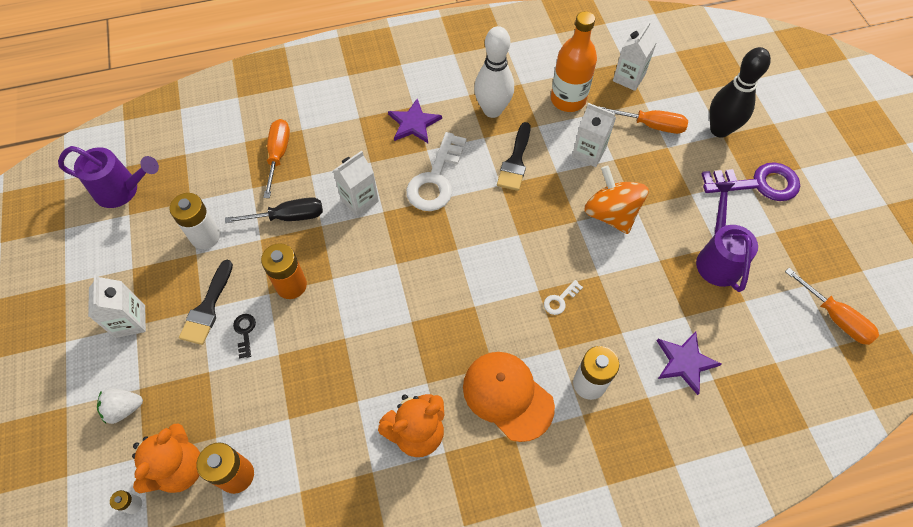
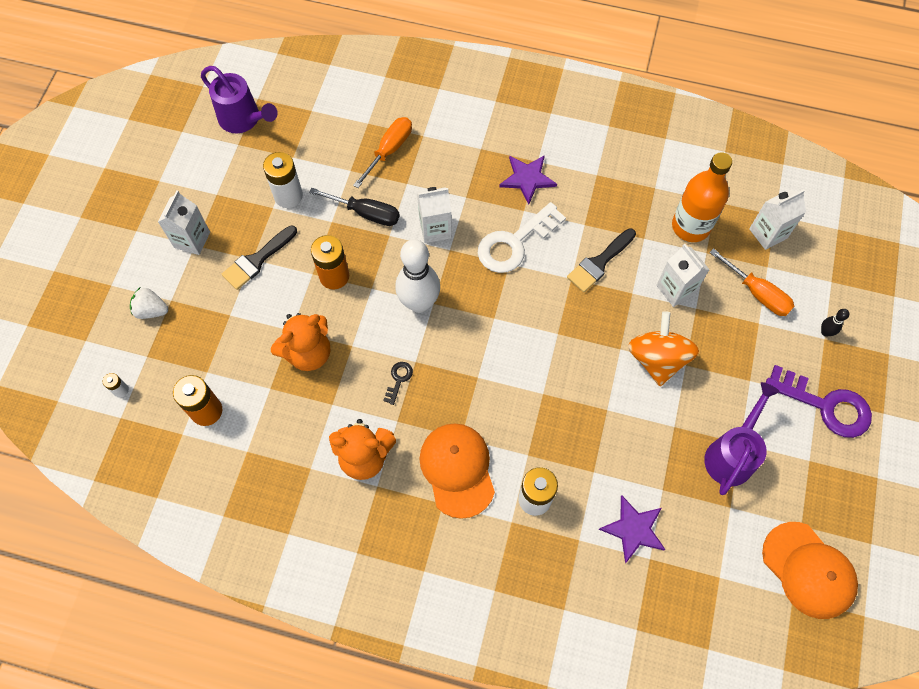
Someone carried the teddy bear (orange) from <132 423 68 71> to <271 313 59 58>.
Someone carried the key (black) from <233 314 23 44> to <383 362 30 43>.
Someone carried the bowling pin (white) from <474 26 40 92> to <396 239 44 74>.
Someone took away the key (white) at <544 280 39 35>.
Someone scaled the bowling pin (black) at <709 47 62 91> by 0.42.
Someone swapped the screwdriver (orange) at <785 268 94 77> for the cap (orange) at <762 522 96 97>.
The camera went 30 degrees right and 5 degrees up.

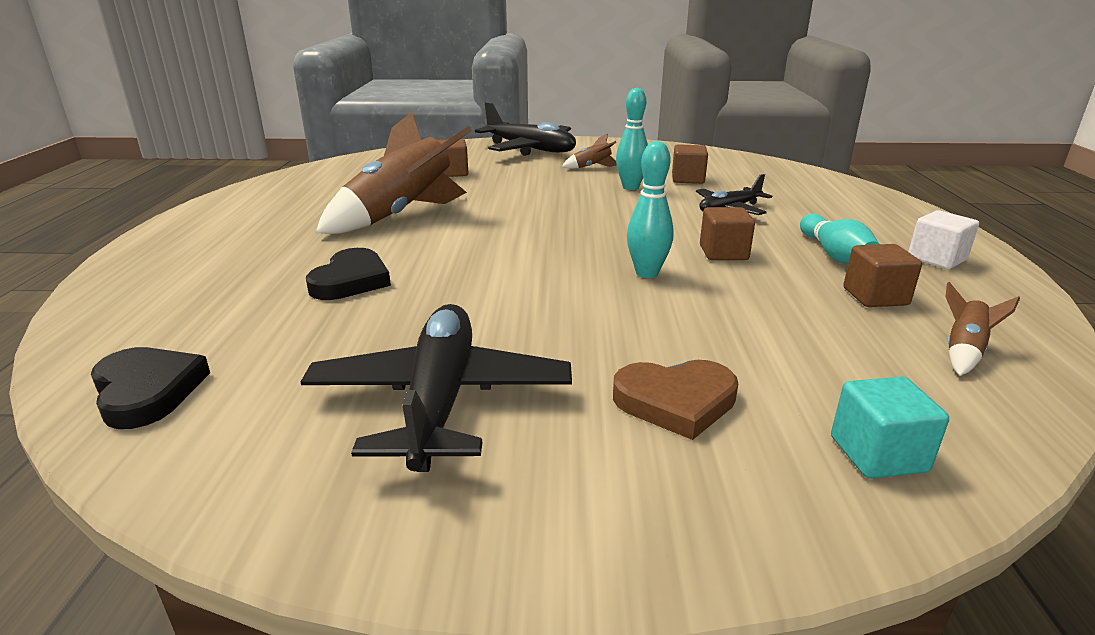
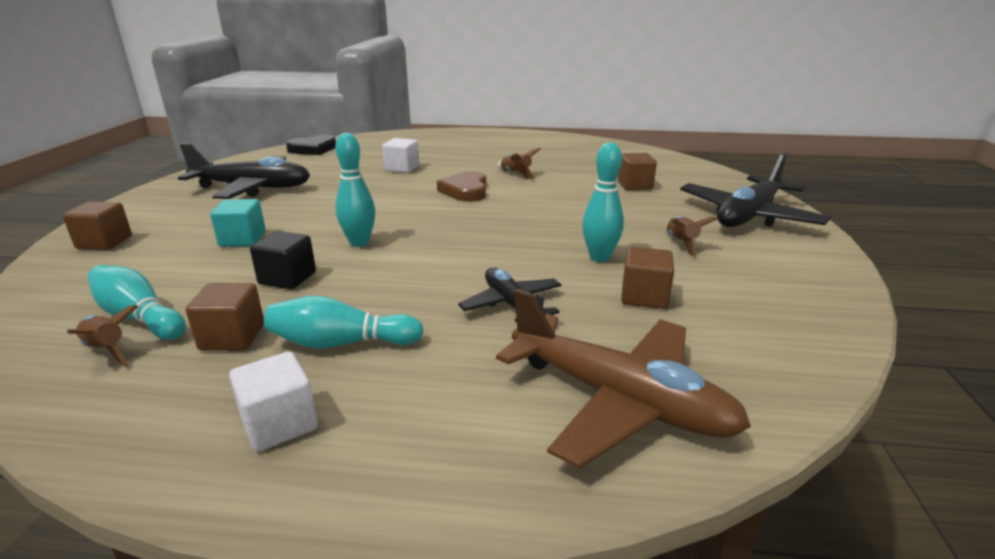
Someone swapped the heart (black) at <306 248 85 52> for the cube (white) at <382 138 37 35>.
Someone scaled the rocket (brown) at <316 112 156 122> by 0.42.
Someone carried the heart (brown) from <613 360 125 80> to <437 171 49 31>.
Someone carried the cube (brown) from <700 207 55 53> to <63 201 69 49>.
Someone carried the cube (turquoise) from <831 376 118 102> to <210 199 56 48>.
Someone put down the bowling pin (turquoise) at <88 265 98 75>.
Someone put down the cube (black) at <250 231 66 59>.
Someone put down the plane (brown) at <496 288 255 180>.
The camera went 95 degrees right and 0 degrees up.

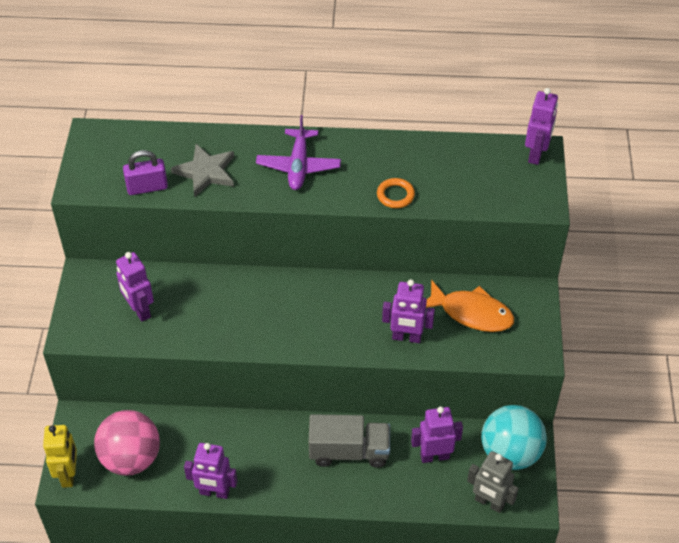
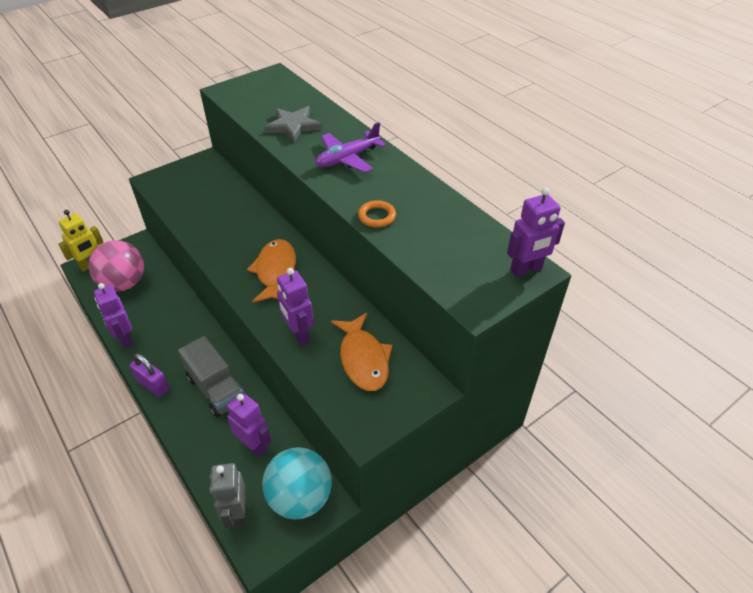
Someone took away the robot (purple) at <116 252 38 70>.
Someone carried the padlock (purple) from <123 150 45 45> to <129 354 40 43>.
Someone put down the fish (orange) at <247 239 49 64>.
The camera went 50 degrees right and 5 degrees down.

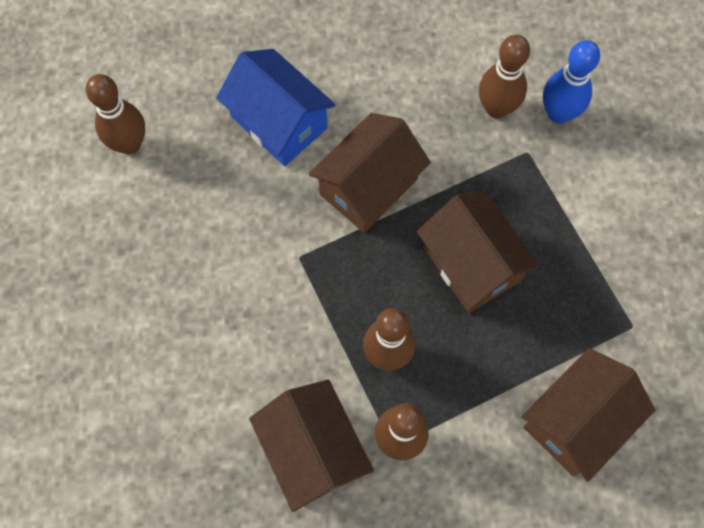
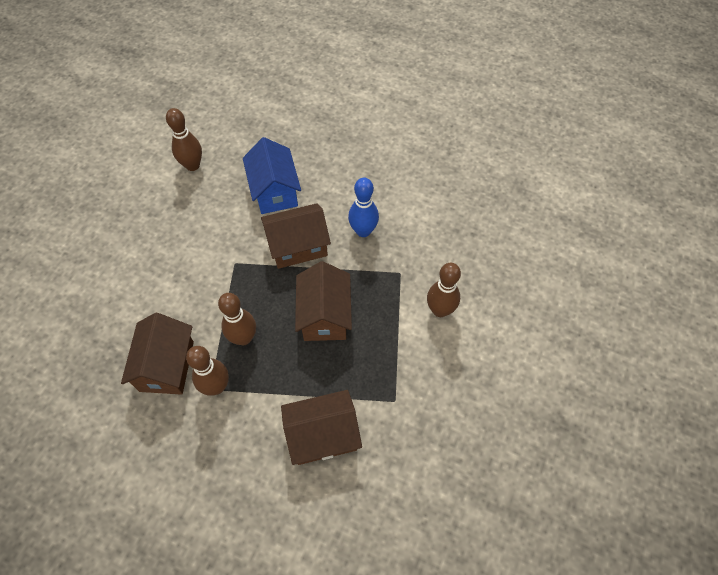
Someone carried the bowling pin (brown) from <479 35 51 83> to <427 263 34 54>.
Someone carried the bowling pin (blue) from <543 40 57 83> to <348 178 31 59>.
The camera went 30 degrees right and 10 degrees down.

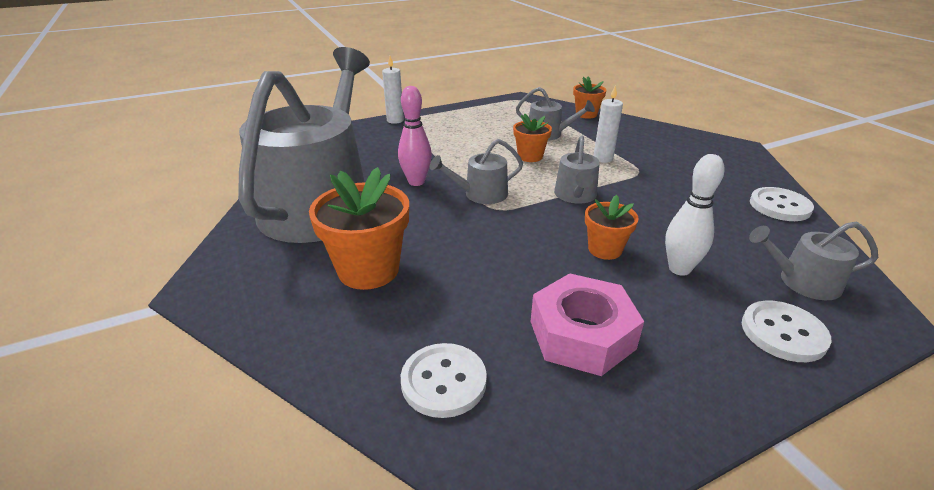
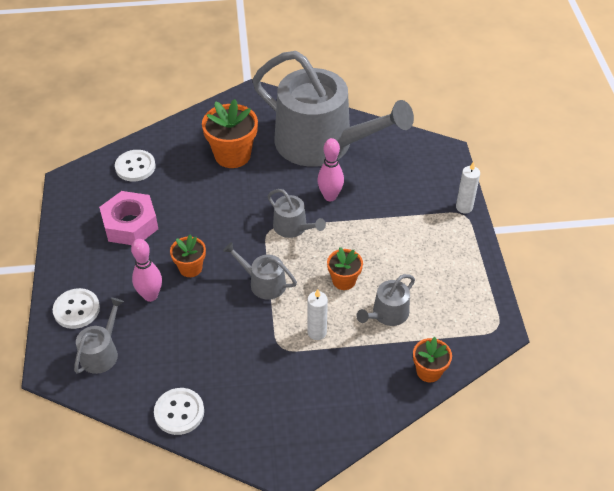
Someone rotated the watering can (grey) at <430 139 93 65> by 135 degrees clockwise.
Someone repainted the bowling pin (white) at <665 154 59 122>, which became the bowling pin (pink) at <131 239 31 63>.
The camera went 110 degrees right and 15 degrees up.

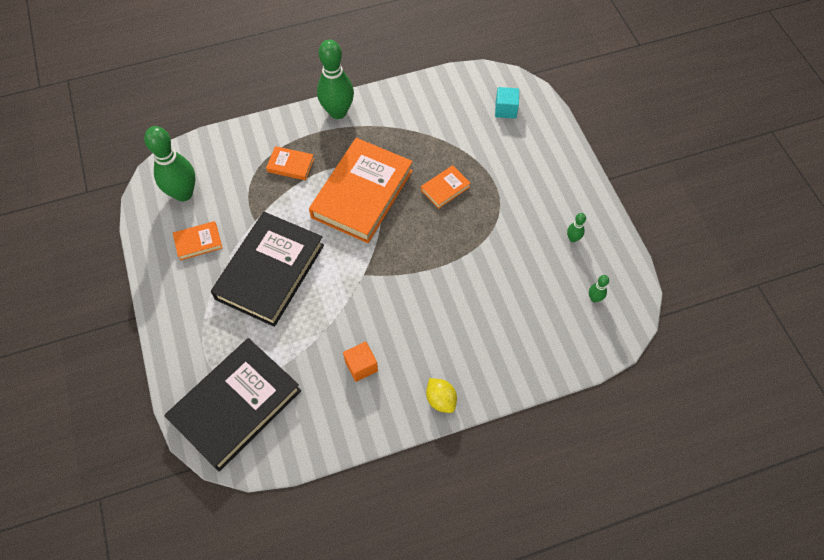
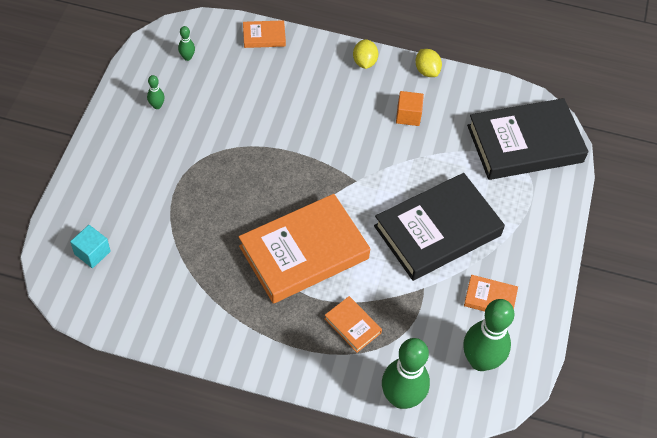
Someone carried the bowling pin (green) from <317 40 37 79> to <382 338 48 71>.
Someone carried the book (orange) from <421 165 49 44> to <243 20 43 28>.
Someone put down the lemon (yellow) at <415 49 27 28>.
The camera went 150 degrees left and 5 degrees down.

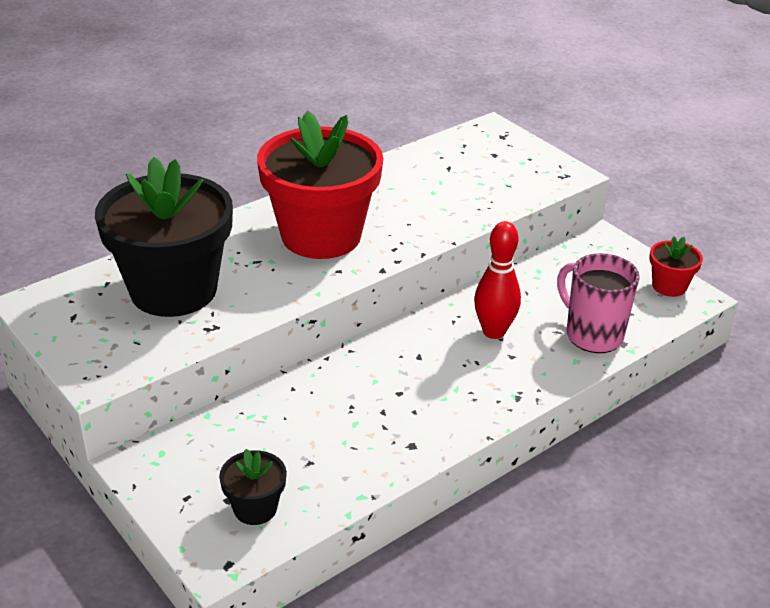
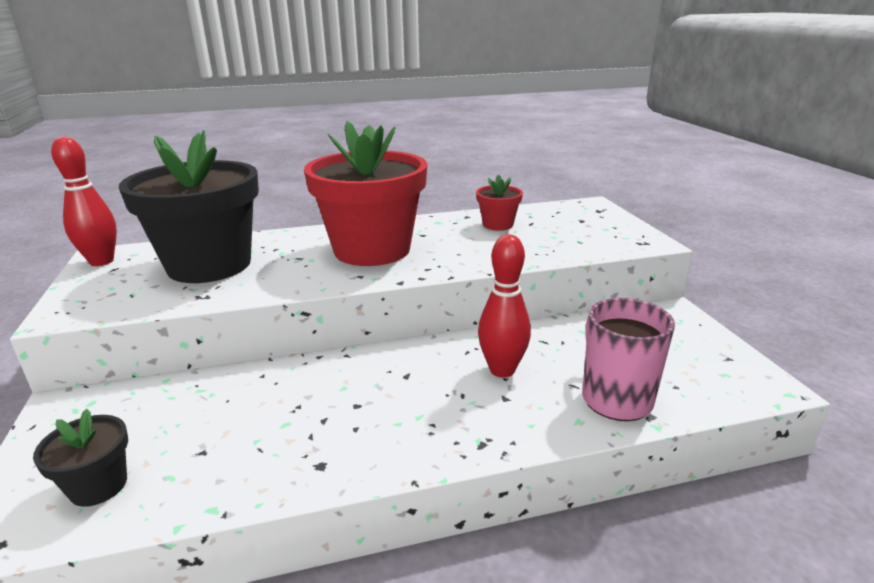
Someone carried the flower pot (red) from <649 237 54 60> to <476 175 47 56>.
Someone put down the bowling pin (red) at <51 136 66 130>.
The camera went 25 degrees right and 10 degrees down.

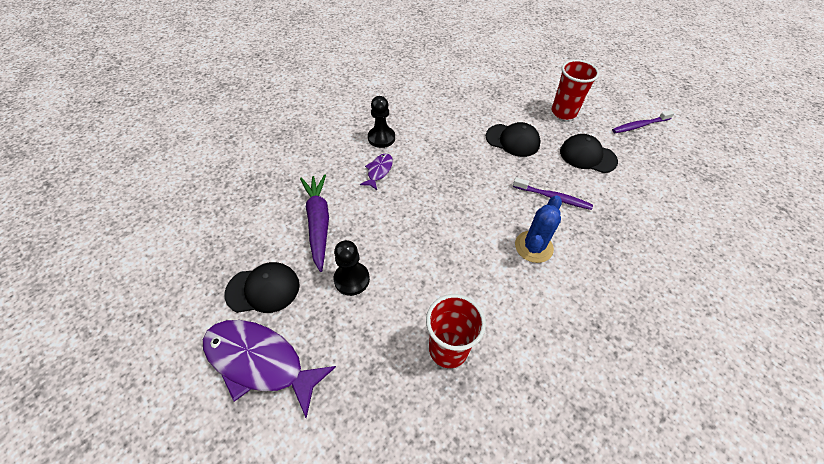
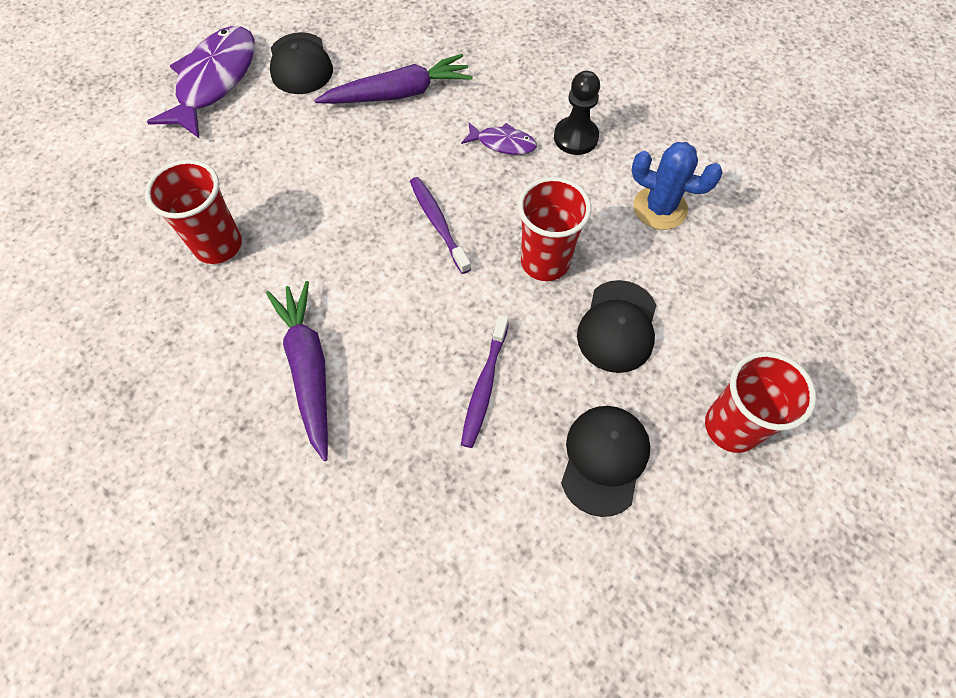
Someone took away the pawn (black) at <334 240 36 56>.
Someone carried the cactus (blue) from <515 195 47 68> to <631 142 92 88>.
Someone carried the toothbrush (purple) from <612 110 63 23> to <410 177 61 97>.
Someone put down the carrot (purple) at <266 281 62 180>.
Someone put down the cup (red) at <518 177 74 104>.
The camera went 85 degrees right and 10 degrees up.

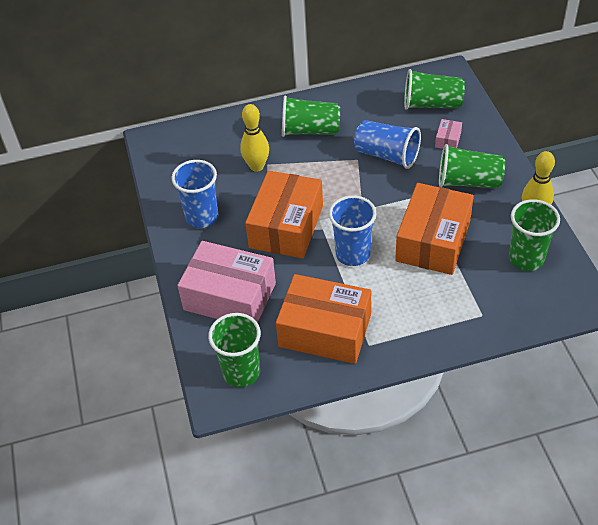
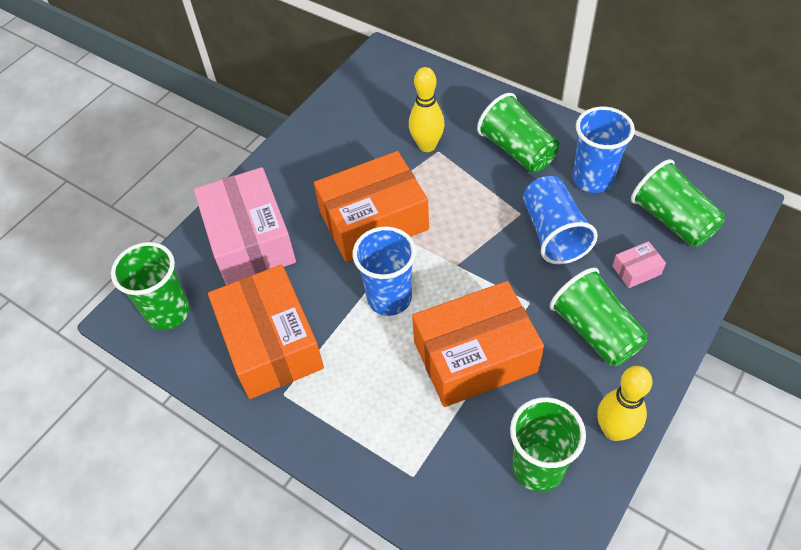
Someone carried the cup (blue) from <171 160 48 68> to <573 107 62 86>.
The camera went 50 degrees right and 5 degrees up.

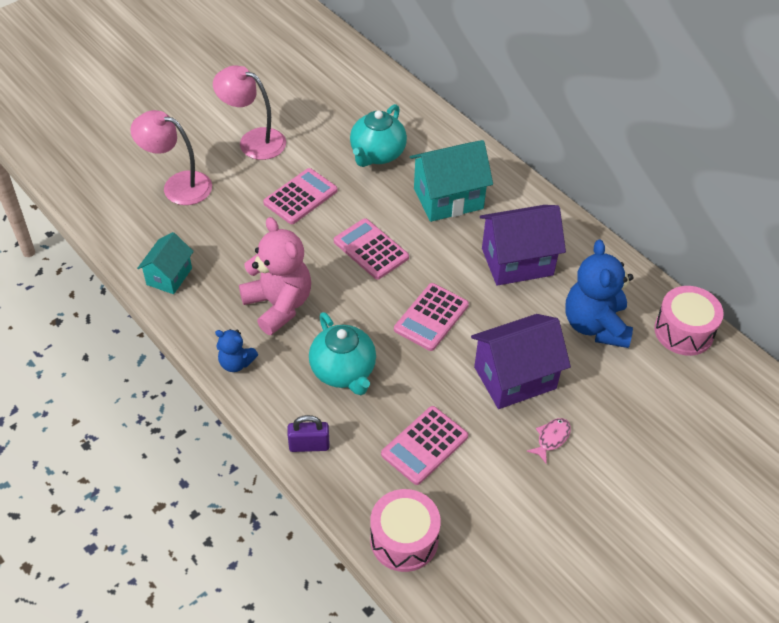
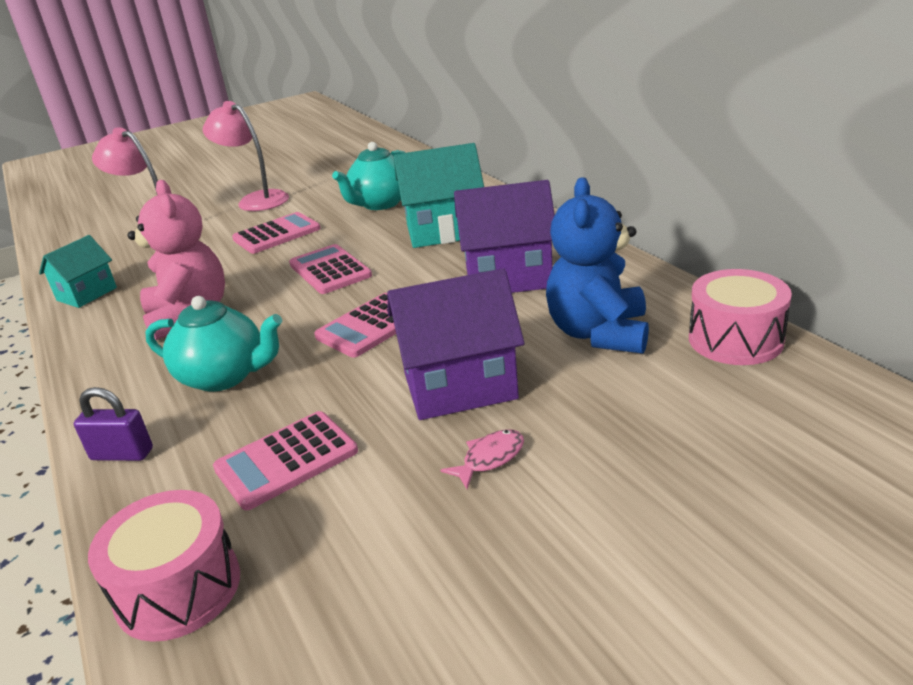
Someone took away the teddy bear (blue) at <215 329 43 43>.
Someone rotated the teapot (turquoise) at <309 312 67 83> by 60 degrees counterclockwise.
The camera went 15 degrees right and 20 degrees down.

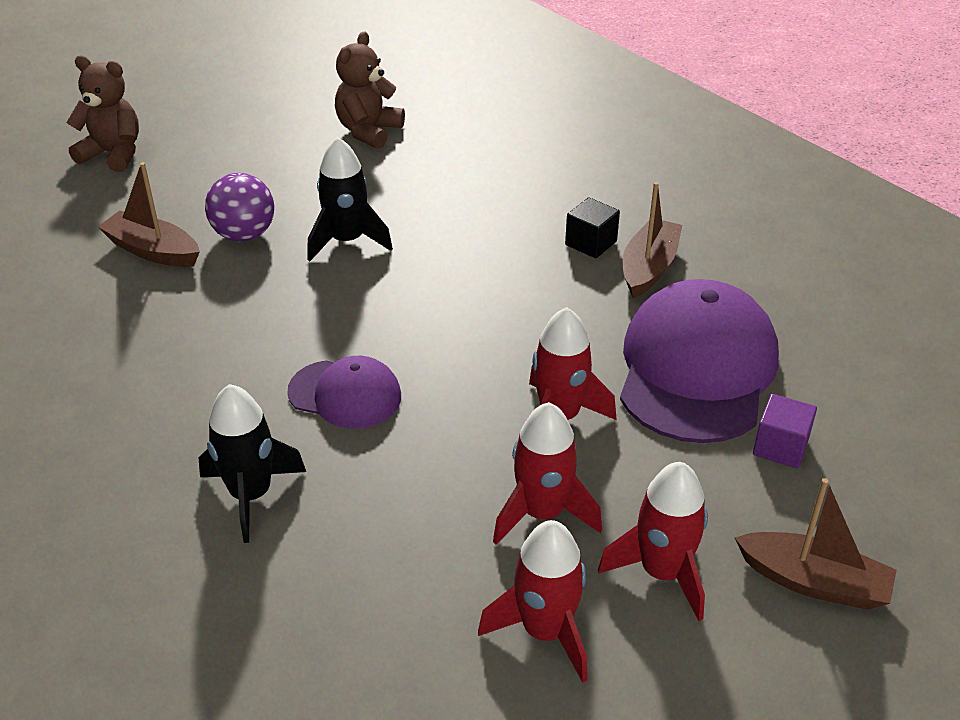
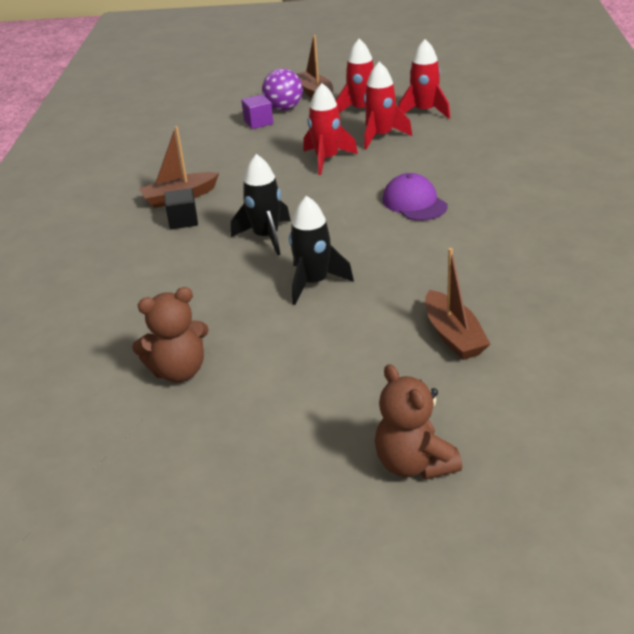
Someone carried the rocket (black) from <199 384 107 159> to <231 154 60 101>.
Someone carried the ball (purple) from <205 173 69 69> to <262 68 41 43>.
Someone took away the cap (purple) at <620 279 159 164>.
The camera went 135 degrees left and 5 degrees down.

